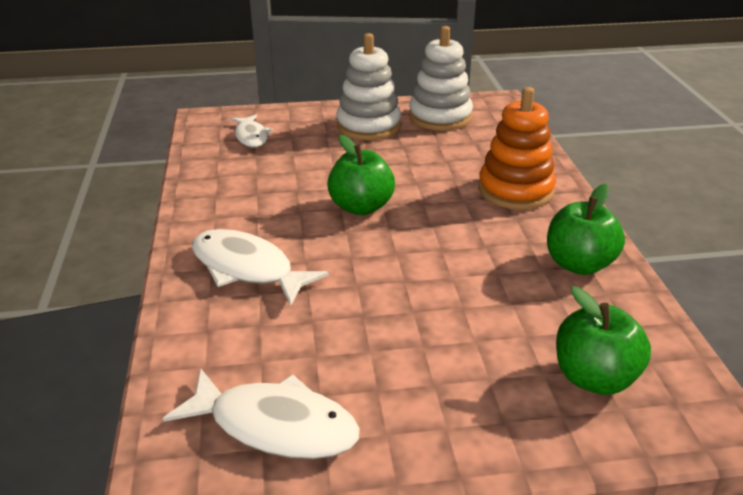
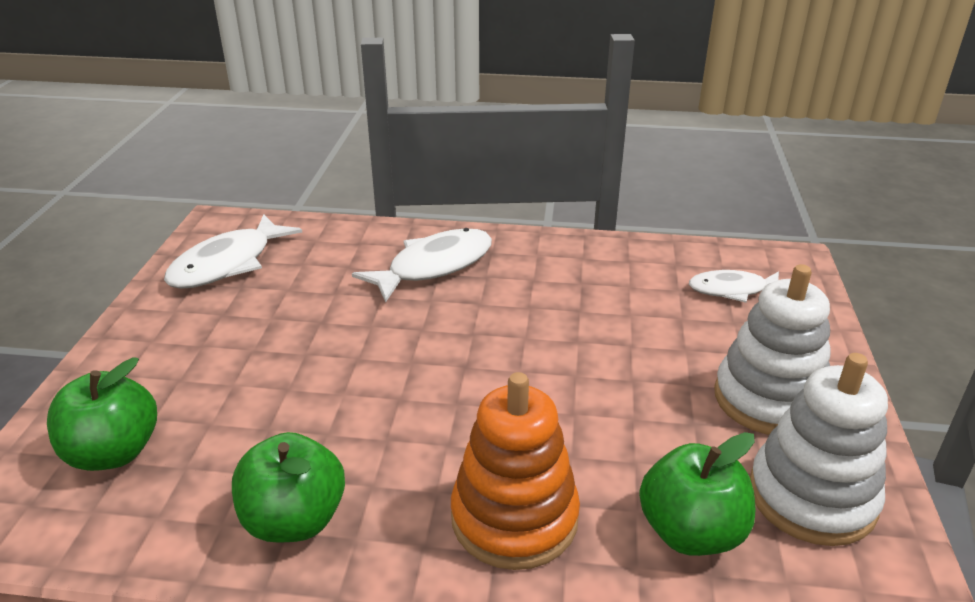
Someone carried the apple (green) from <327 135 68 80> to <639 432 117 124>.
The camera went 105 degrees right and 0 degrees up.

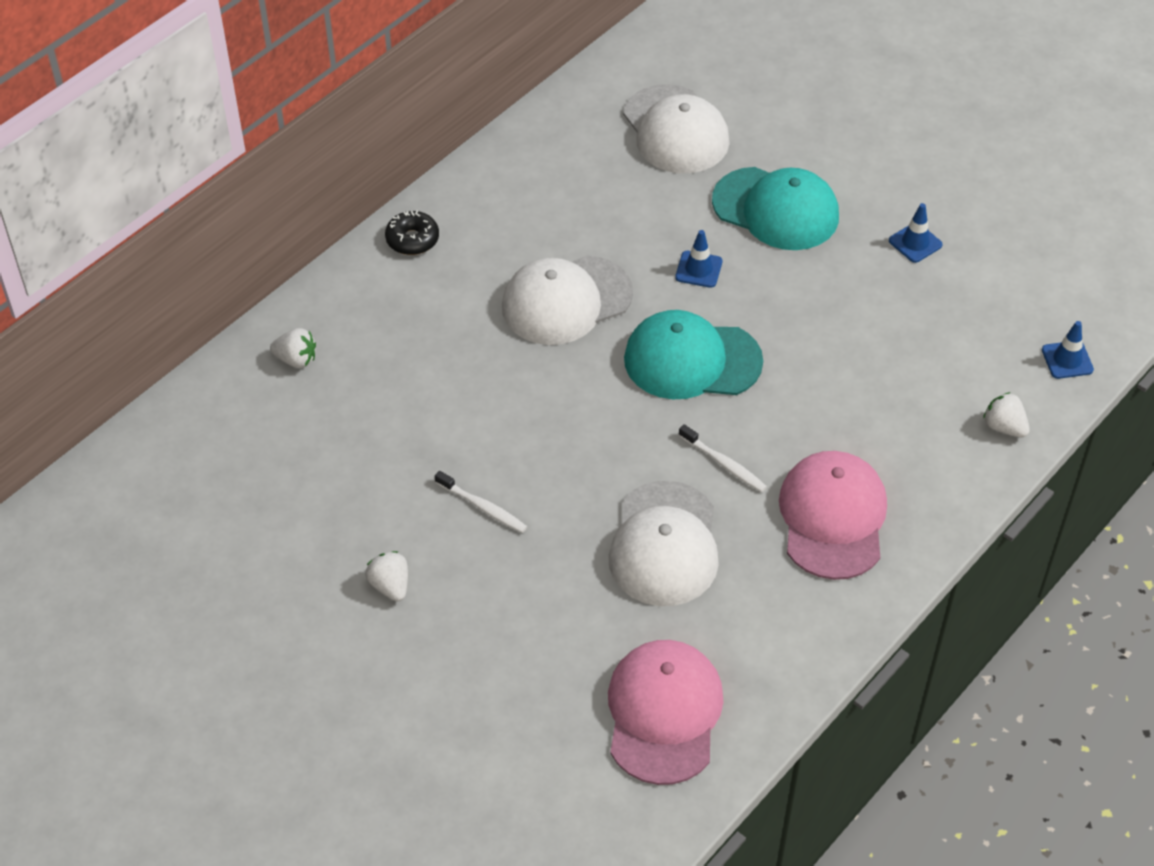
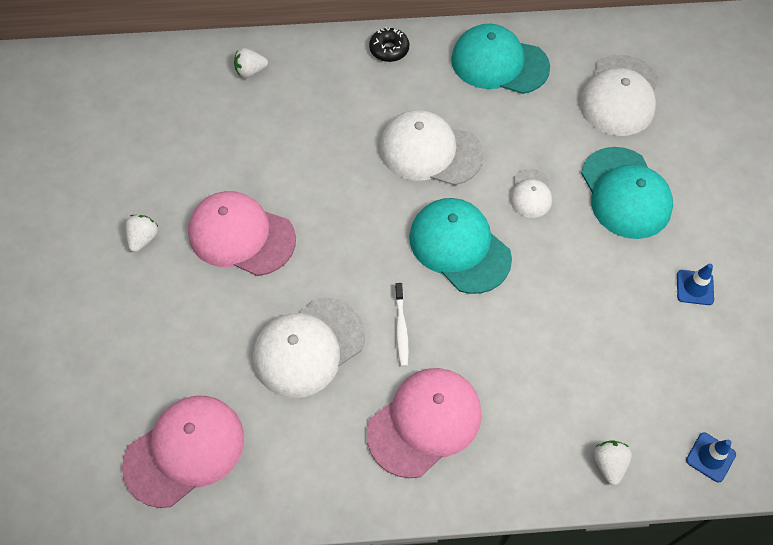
Someone rotated the strawberry (white) at <270 328 46 40> by 105 degrees clockwise.
Someone swapped the toothbrush (white) at <435 471 93 62> for the cap (pink) at <188 191 108 85>.
Someone swapped the traffic cone (blue) at <675 230 47 58> for the cap (white) at <510 169 42 49>.
Someone put down the cap (turquoise) at <451 24 99 70>.
The camera went 45 degrees right and 10 degrees up.

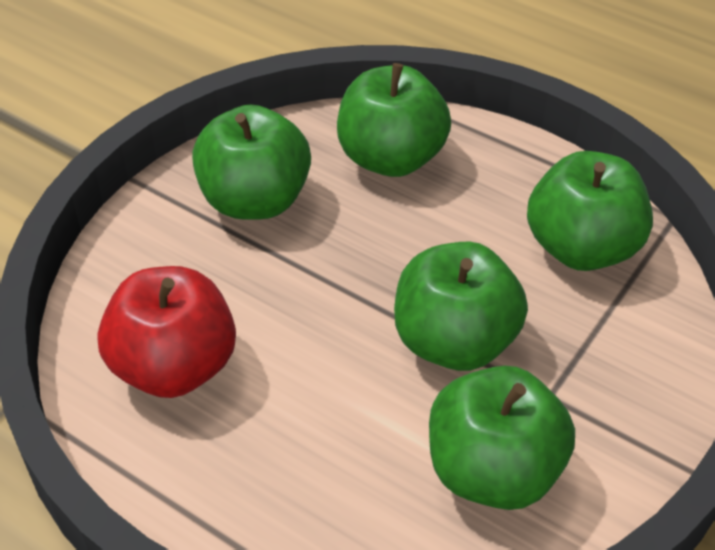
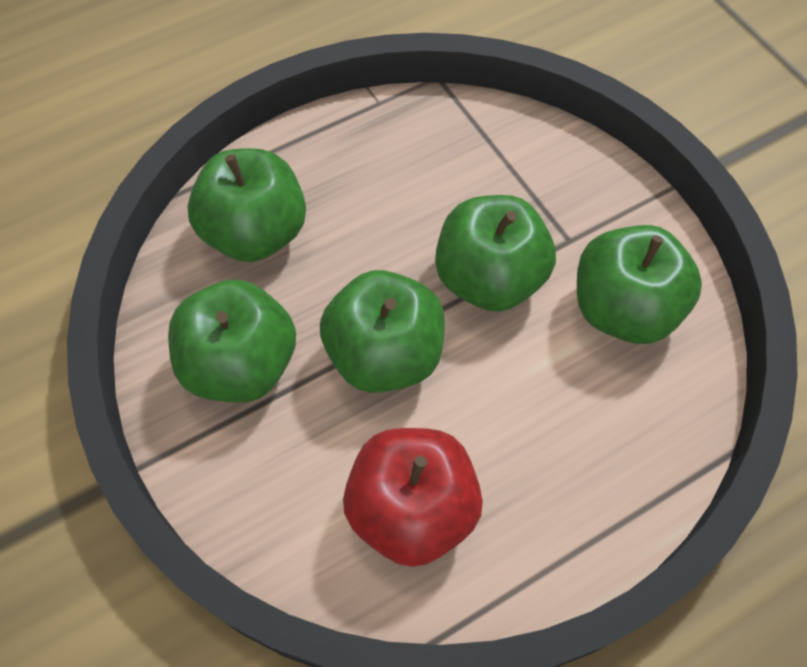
Someone carried the apple (green) from <527 151 126 120> to <320 270 125 123>.
The camera went 65 degrees left and 15 degrees up.

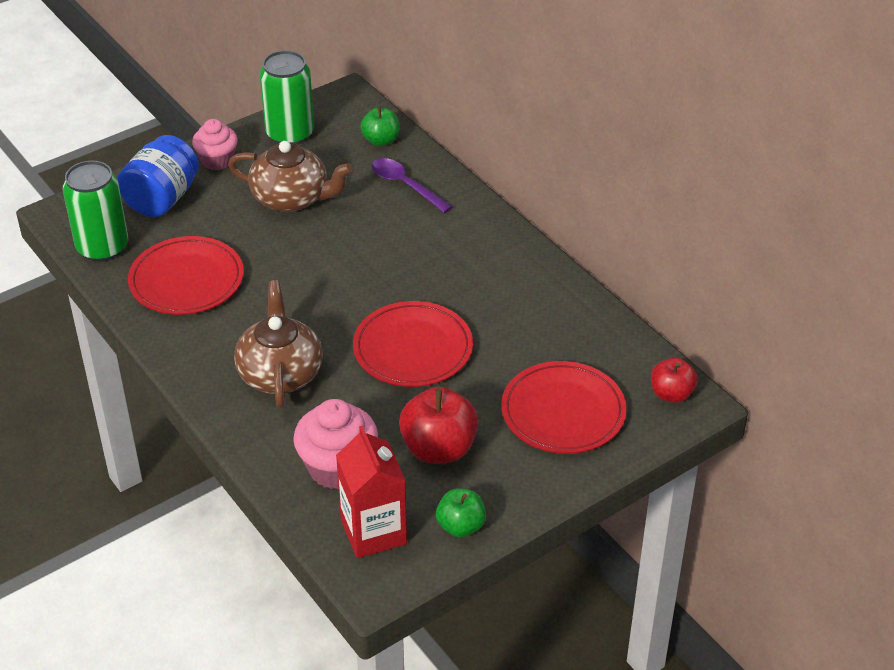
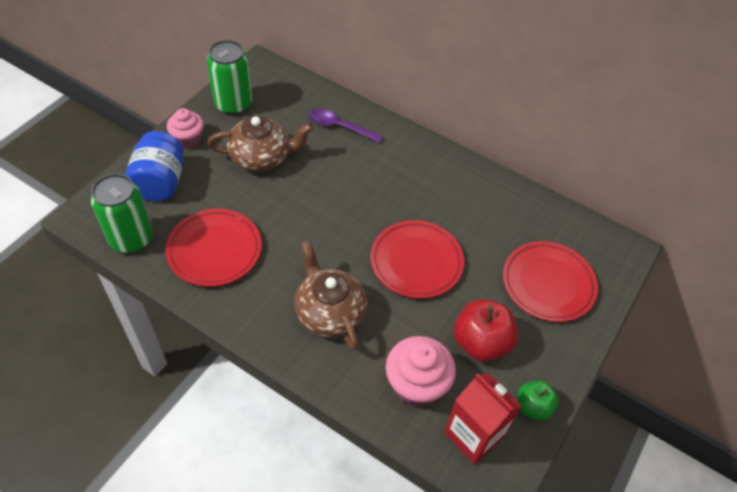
Someone took away the apple (green) at <360 106 39 40>.
Someone took away the apple (red) at <651 357 47 46>.
The camera went 25 degrees left and 10 degrees up.

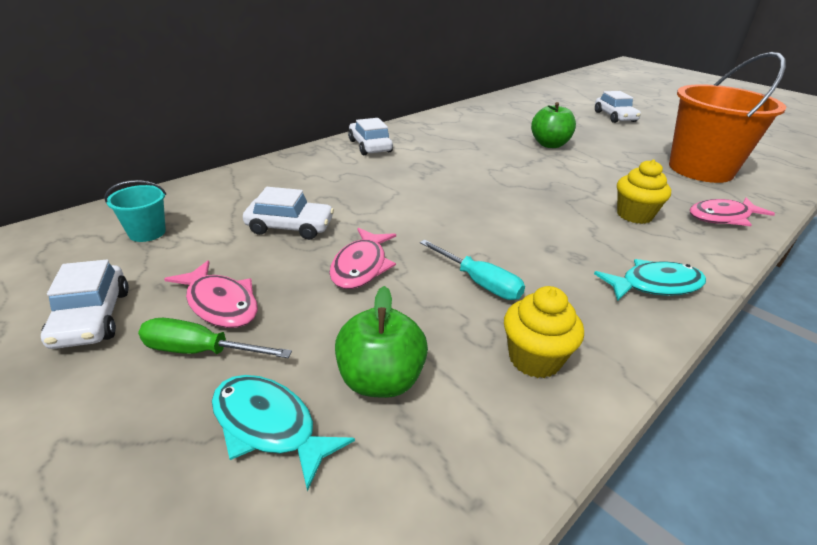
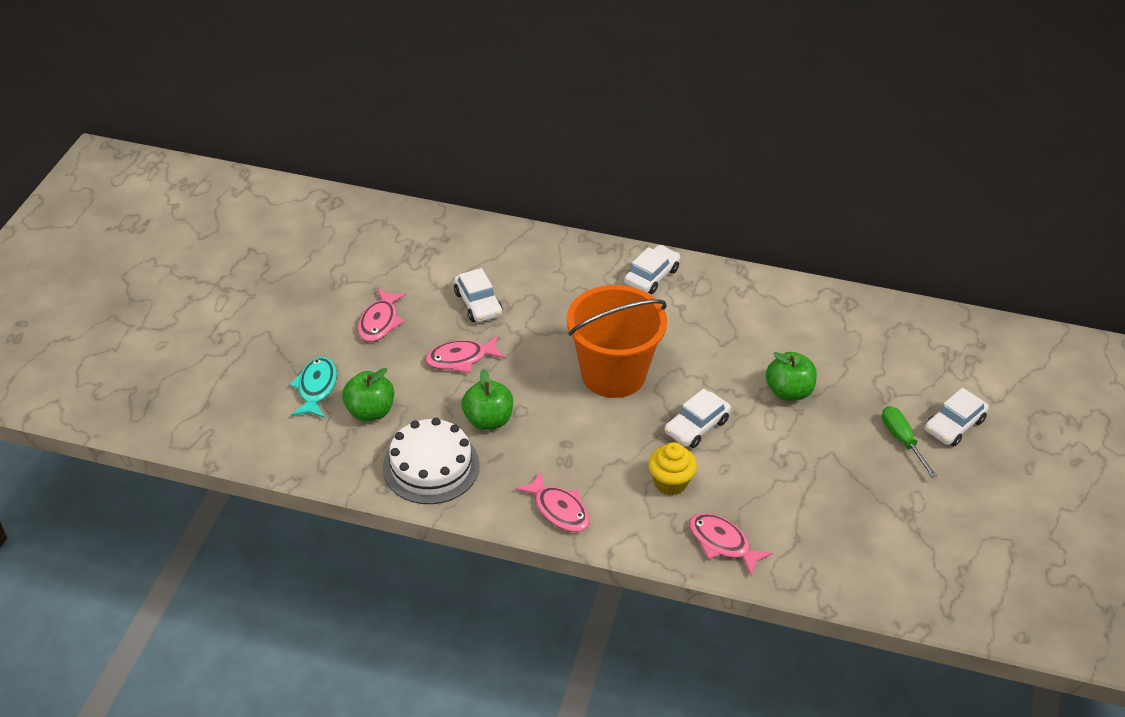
Someone carried the car (white) from <41 260 88 89> to <665 389 66 59>.
Someone took away the bucket (turquoise) at <104 180 62 62>.
Someone carried the screwdriver (green) from <138 318 154 40> to <882 406 55 72>.
Someone swapped the screwdriver (turquoise) at <420 239 105 61> for the apple (green) at <461 369 52 61>.
Someone swapped the cupcake (yellow) at <504 286 80 92> for the cake (white) at <383 418 97 86>.
Someone repainted the fish (turquoise) at <594 259 112 42>, which became the fish (pink) at <515 471 75 61>.
Someone carried the bucket (orange) from <669 52 118 131> to <567 285 100 113>.
The camera went 60 degrees right and 10 degrees up.

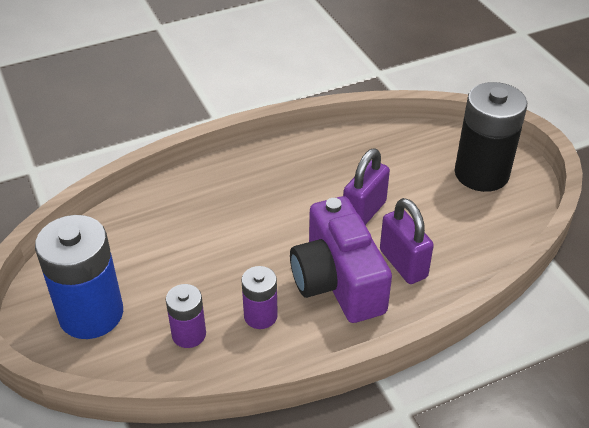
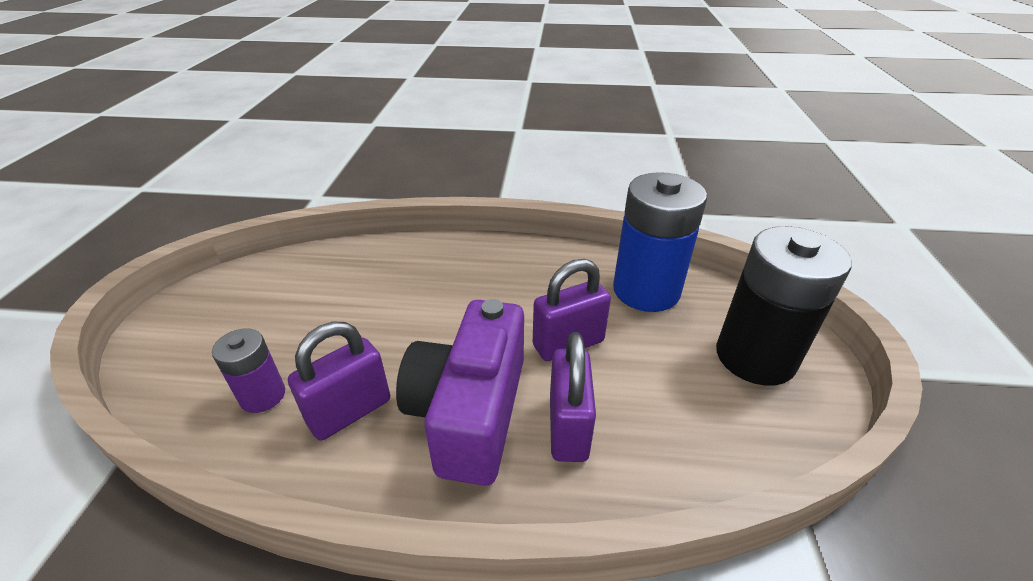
Someone carried the battery (blue) from <35 215 88 124> to <613 172 94 140>.
Someone swapped the battery (purple) at <241 266 37 63> for the padlock (purple) at <288 322 102 119>.
The camera went 30 degrees right and 5 degrees down.

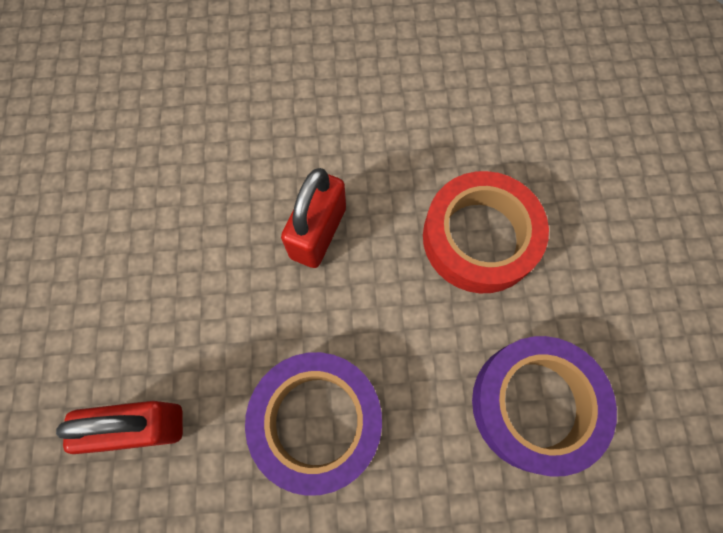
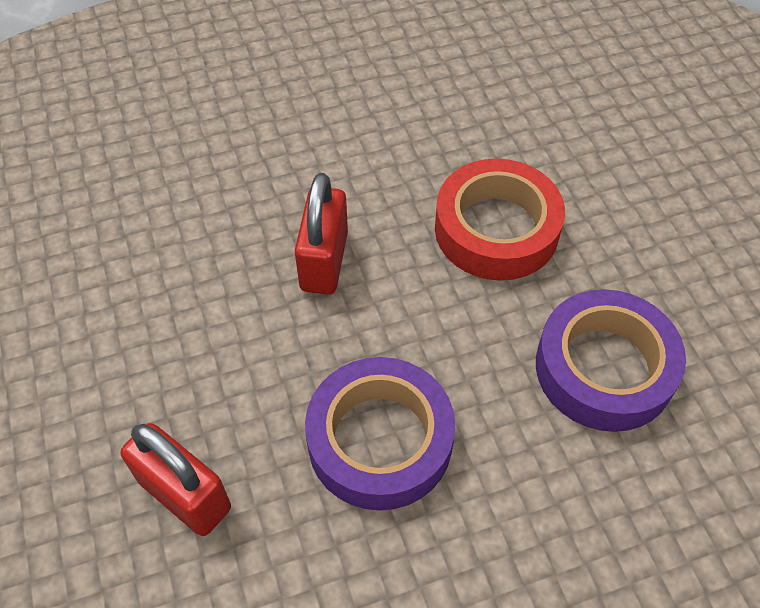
Someone rotated the padlock (red) at <56 401 127 53> by 60 degrees clockwise.
The camera went 15 degrees left and 15 degrees down.

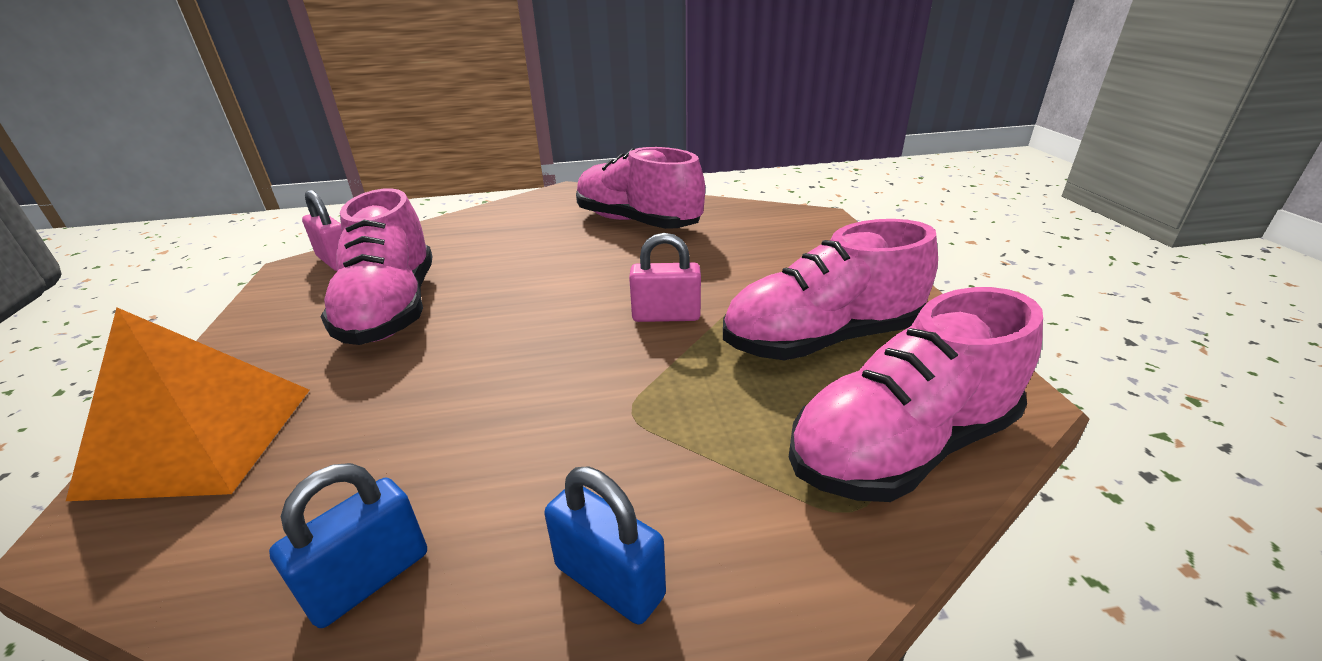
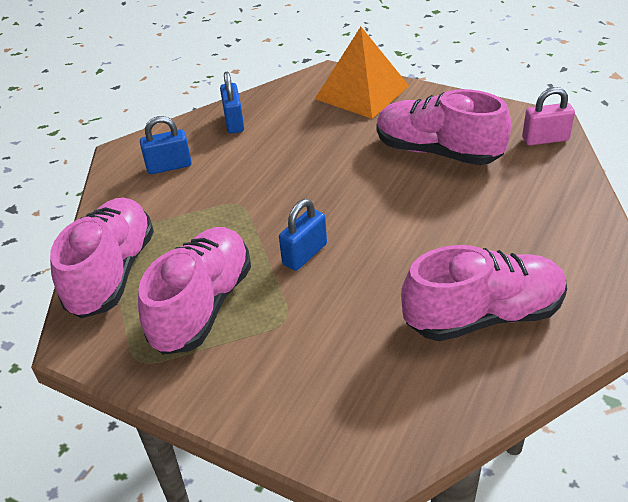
Someone repainted the padlock (pink) at <629 233 72 89>, which became the padlock (blue) at <279 199 48 72>.
The camera went 130 degrees right and 10 degrees up.

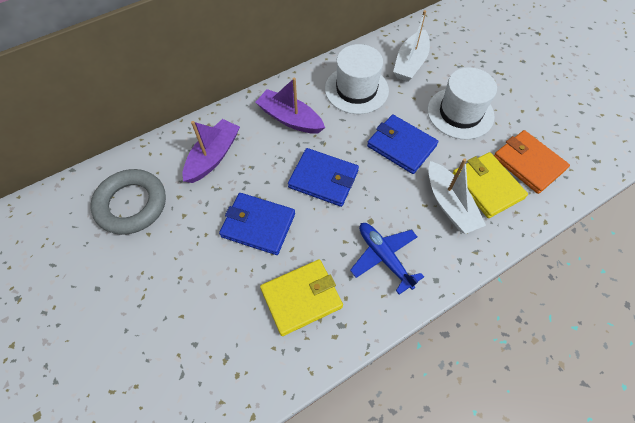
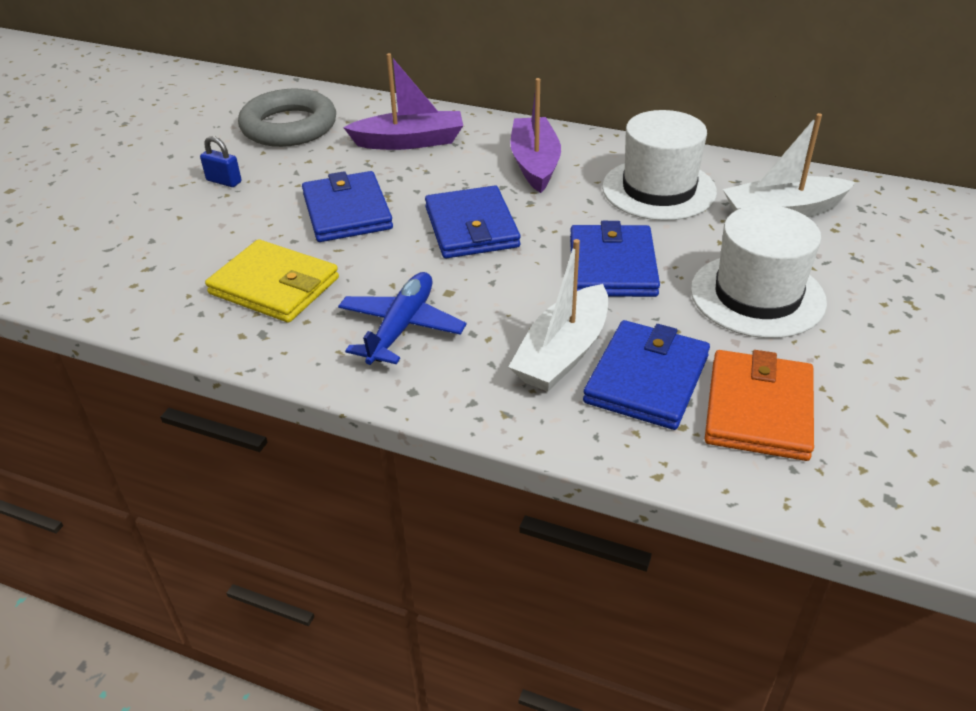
Someone repainted the wallet (yellow) at <453 152 75 66>, which became the wallet (blue) at <583 320 127 110>.
Someone put down the padlock (blue) at <200 136 42 51>.
The camera went 55 degrees right and 20 degrees down.

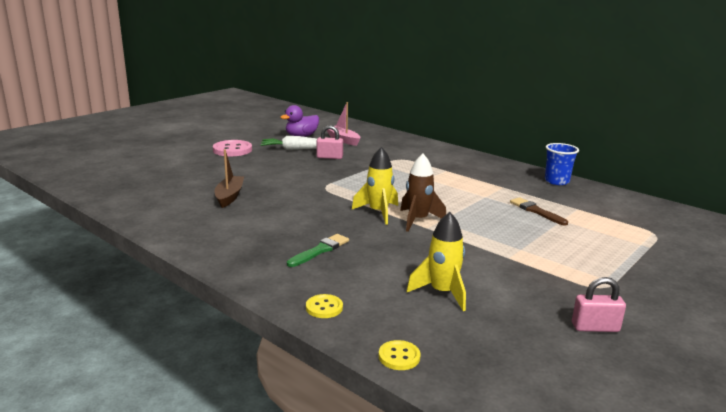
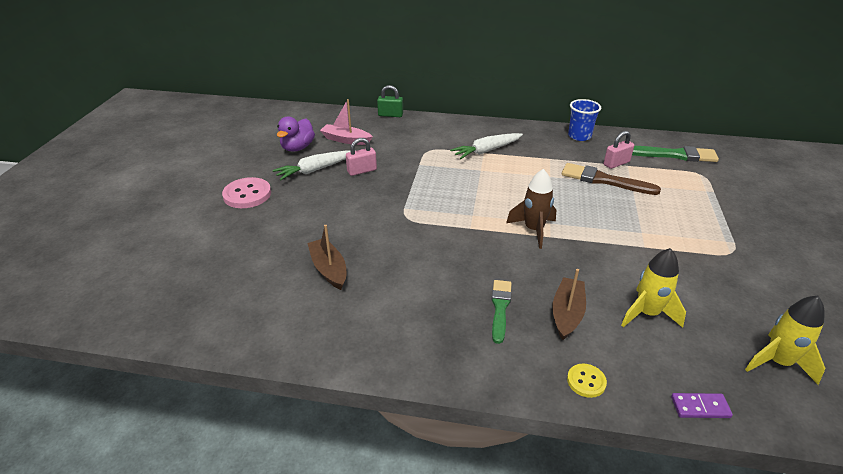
Someone carried the rocket (yellow) from <352 147 46 78> to <745 296 80 89>.
Someone swapped the button (yellow) at <379 340 42 30> for the domino (purple) at <671 393 62 25>.
Someone scaled the brush (brown) at <510 197 58 29> by 1.51.
Someone carried the padlock (pink) from <572 277 54 55> to <604 131 30 38>.
Someone put down the padlock (green) at <377 85 26 32>.
Someone put down the carrot (white) at <450 133 73 26>.
Someone put down the boat (brown) at <552 269 34 71>.
Someone put down the brush (green) at <632 146 87 16>.
The camera went 30 degrees left and 15 degrees up.

